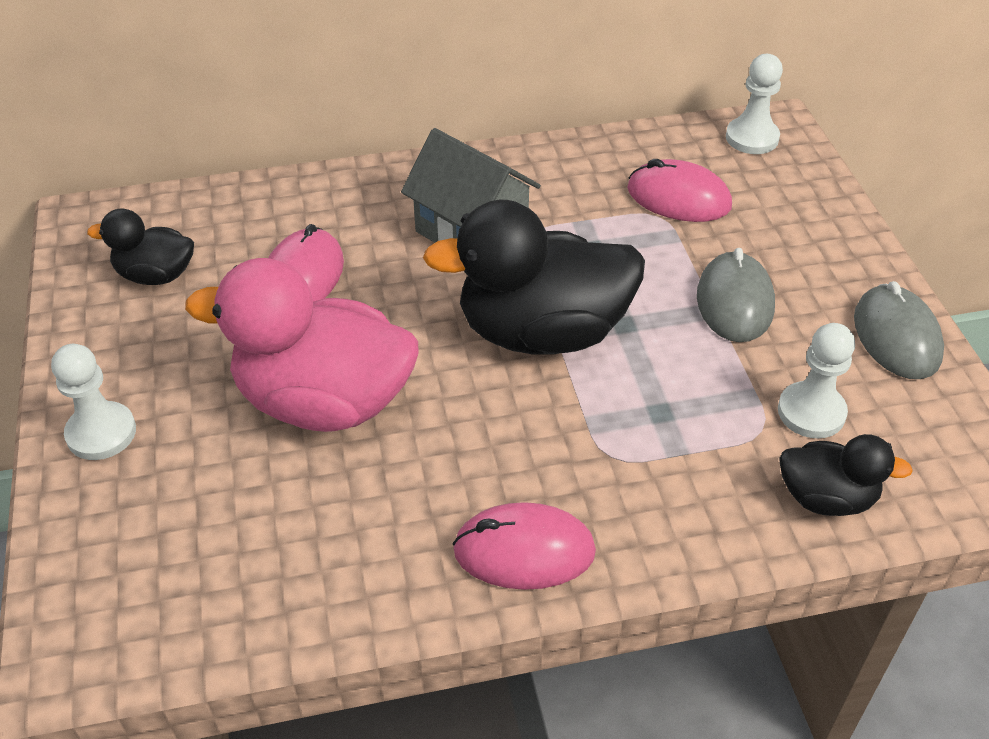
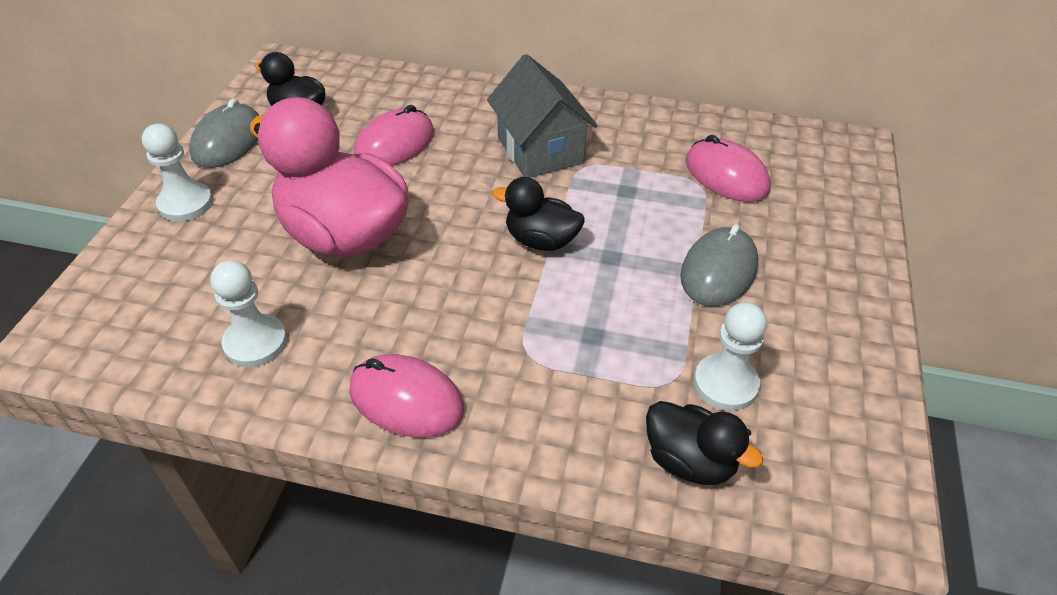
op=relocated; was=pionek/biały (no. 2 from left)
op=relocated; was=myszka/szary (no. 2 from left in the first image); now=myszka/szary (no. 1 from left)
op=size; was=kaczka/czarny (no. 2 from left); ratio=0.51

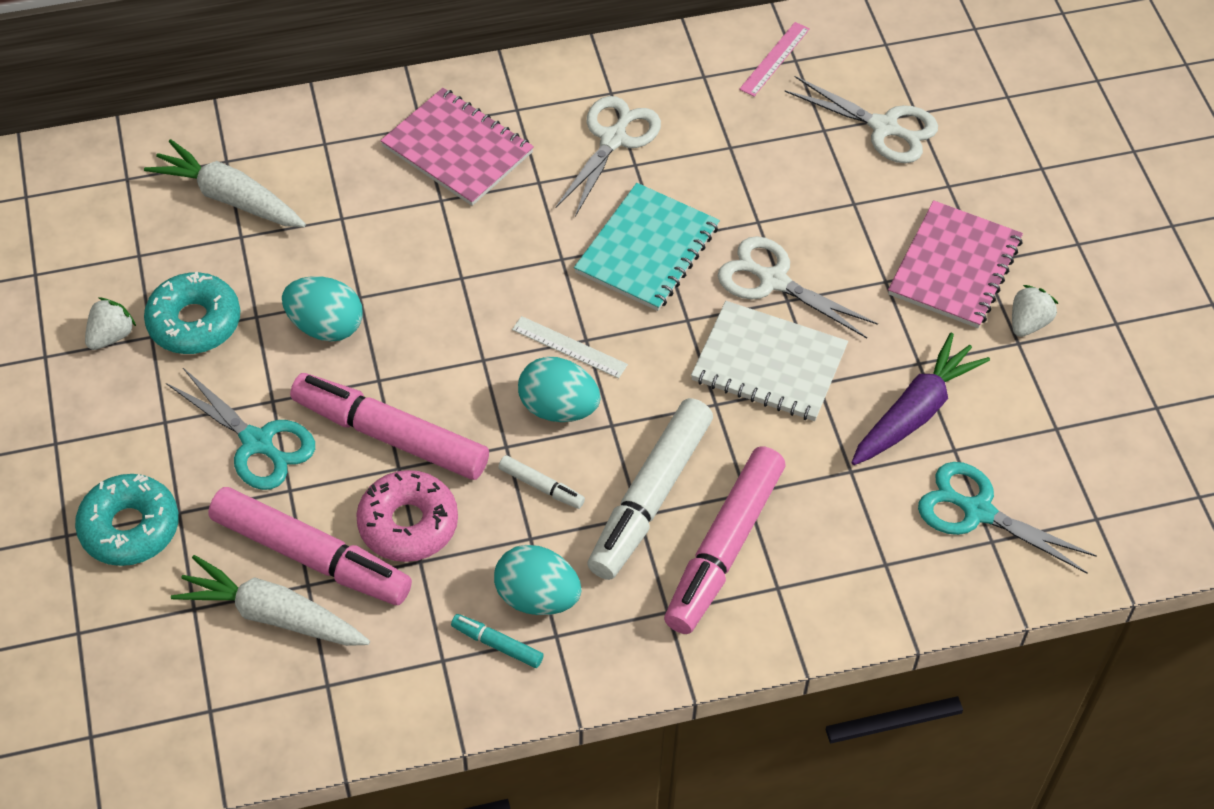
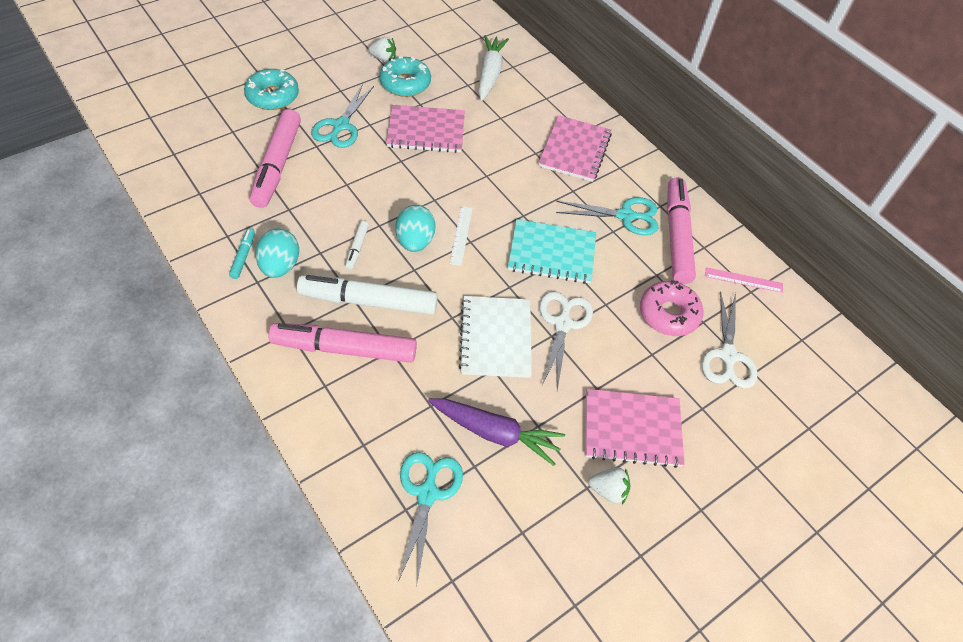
op=missing; was=marchewka/biały (no. 2 from left)
op=relocated; was=flamaster/różowy (no. 2 from left in the first image); now=flamaster/różowy (no. 3 from left)
op=relocated; was=donut/różowy
op=exchanged; was=jajko/turkusowy (no. 1 from left); now=zeszyt/różowy (no. 1 from left)
op=colour; was=nożyczki/biały (no. 1 from left); now=nożyczki/turkusowy (no. 3 from left)

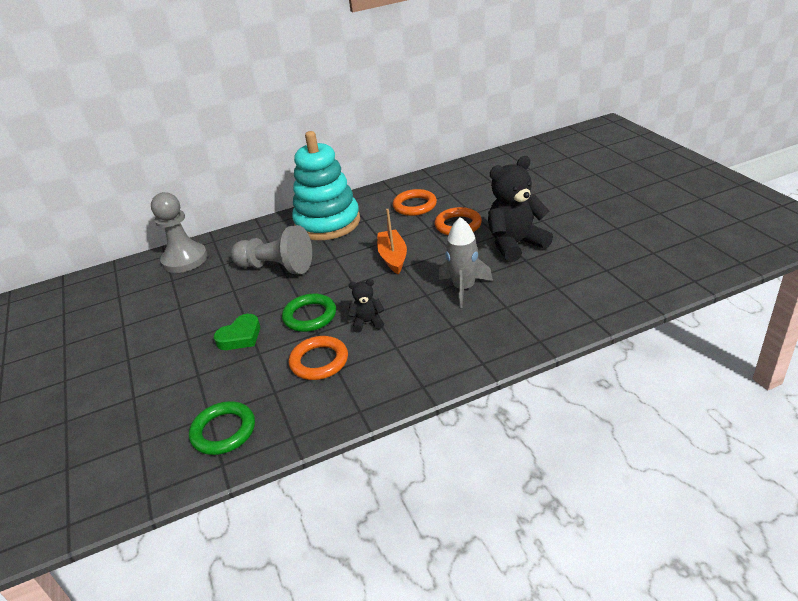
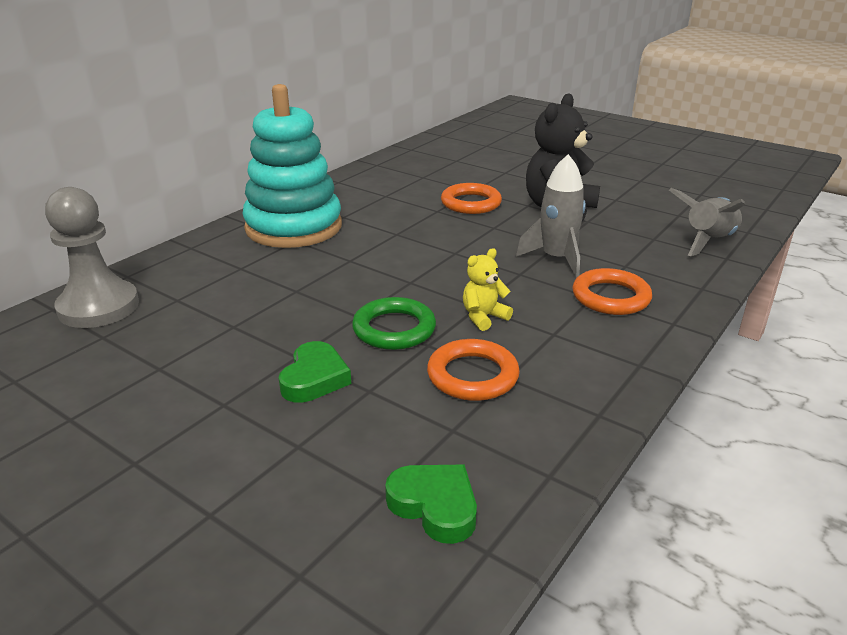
op=missing; was=pionek/szary (no. 2 from left)
op=missing; was=łódka/pomarańczowy
op=appeared; now=rakieta/szary (no. 2 from left)
op=relocated; was=pierścień/pomarańczowy (no. 2 from left in the first image); now=pierścień/pomarańczowy (no. 3 from left)
op=exchanged; was=pierścień/zielony (no. 1 from left); now=serce/zielony (no. 2 from left)
op=colour; was=miś/czarny (no. 1 from left); now=miś/żółty

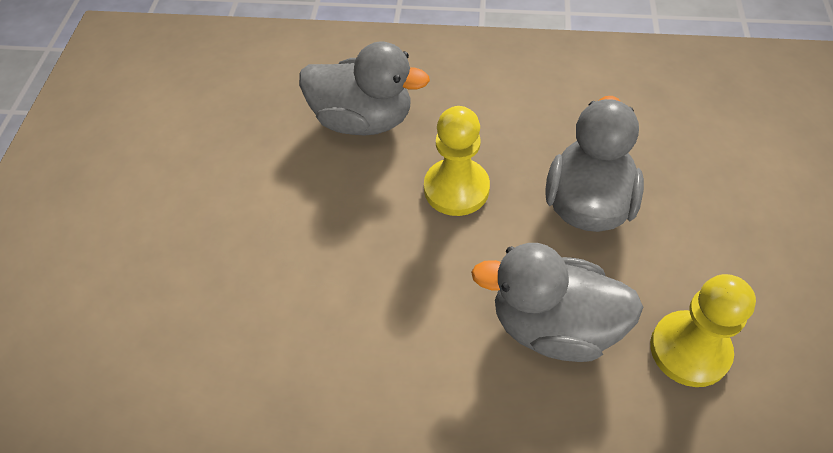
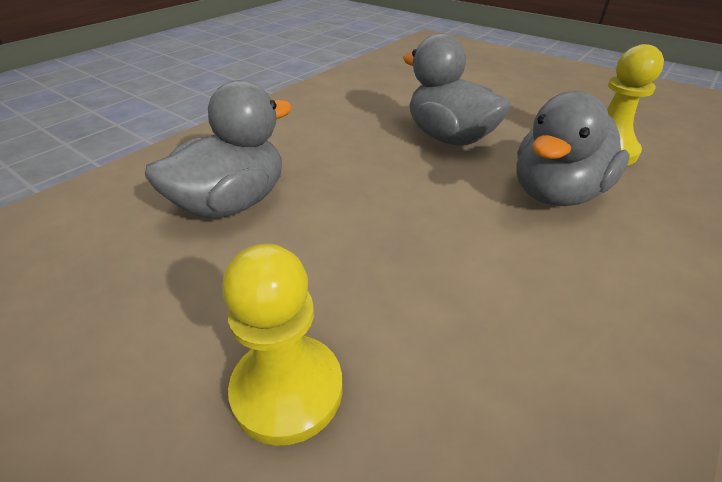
op=relocated; was=pionek/żółty (no. 1 from left)

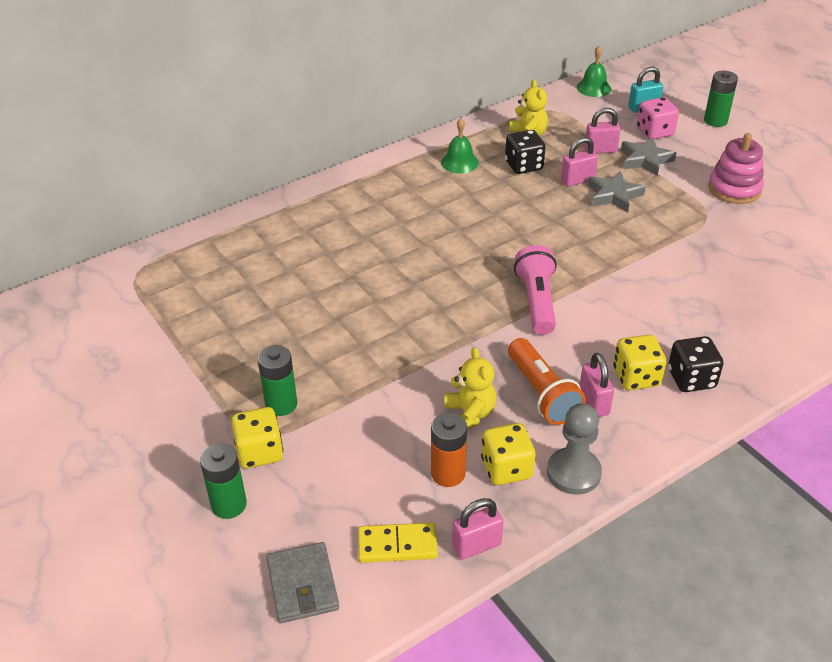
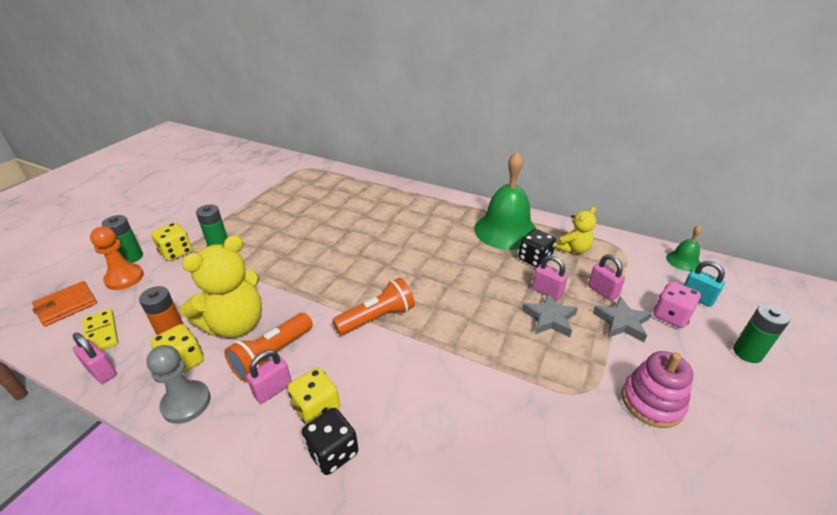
op=appeared; now=pionek/pomarańczowy
op=colour; was=portfel/szary; now=portfel/pomarańczowy
op=colour; was=latarka/różowy; now=latarka/pomarańczowy (no. 2 from left)
op=size; was=dzwonek/zielony (no. 1 from left); ratio=2.15
op=size; was=miś/żółty (no. 1 from left); ratio=1.79

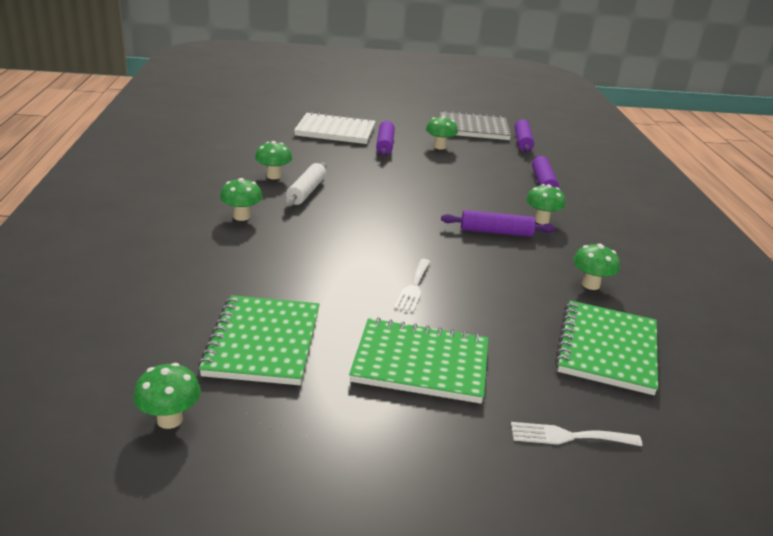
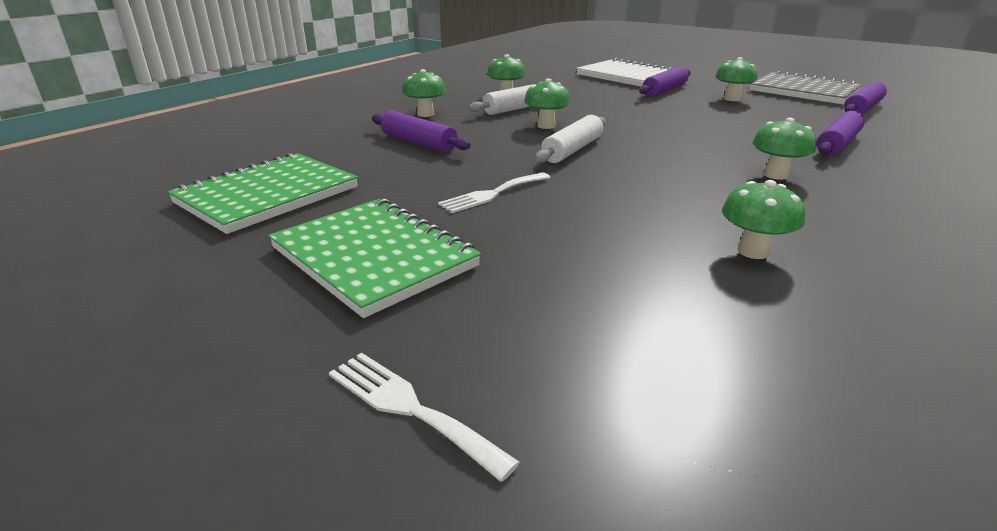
op=missing; was=zeszyt/zielony (no. 3 from left)
op=appeared; now=wałek do ciasta/biały (no. 2 from left)
op=relocated; was=grzyb/zielony (no. 1 from left in the first image); now=grzyb/zielony (no. 3 from left)
op=relocated; was=wałek do ciasta/fioletowy (no. 2 from left in the first image); now=wałek do ciasta/fioletowy (no. 1 from left)

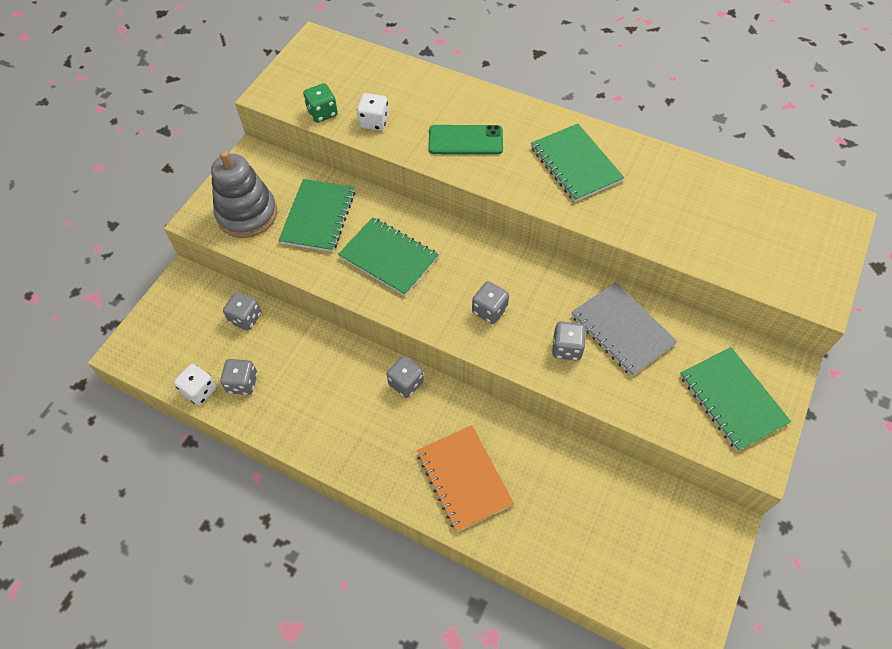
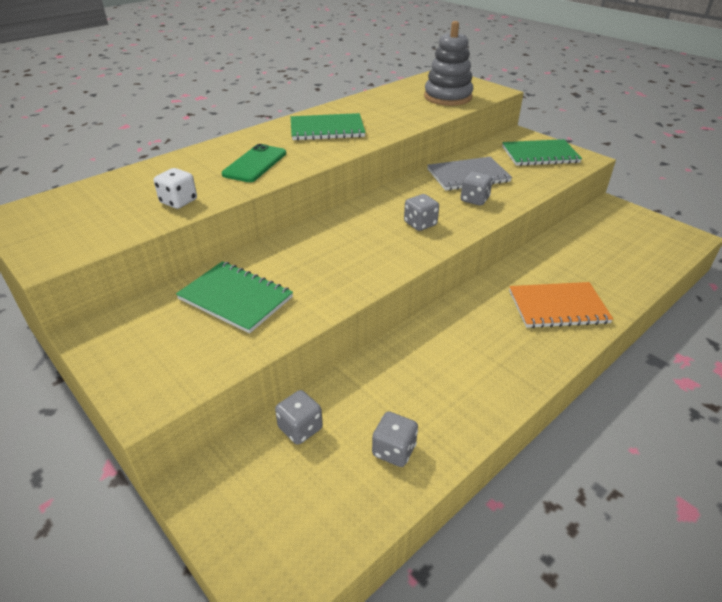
op=missing; was=kostka do gry/biały (no. 1 from left)
op=missing; was=kostka do gry/zielony
op=missing; was=zeszyt/zielony (no. 2 from left)
op=missing; was=kostka do gry/szary (no. 3 from left)
op=relocated; was=zabawka nakładanka/szary

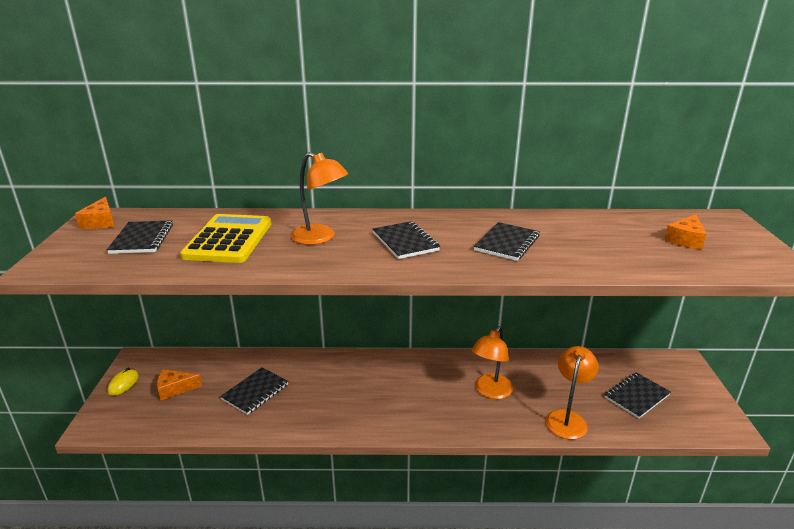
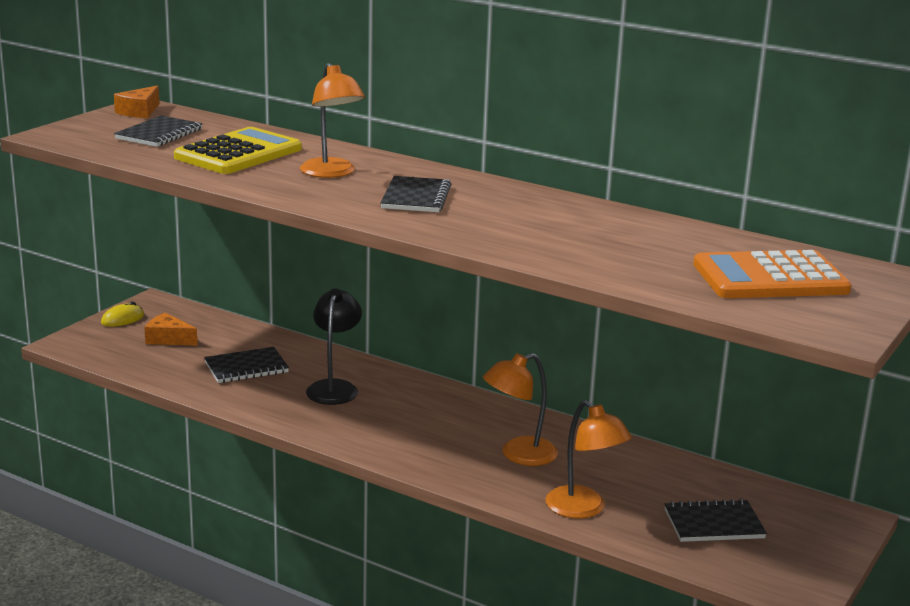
op=missing; was=zeszyt/czarny (no. 4 from left)
op=appeared; now=lampka/czarny
op=exchanged; was=ser/pomarańczowy (no. 3 from left); now=kalkulator/pomarańczowy
op=spun; was=lampka/pomarańczowy (no. 3 from left); clockwise=90

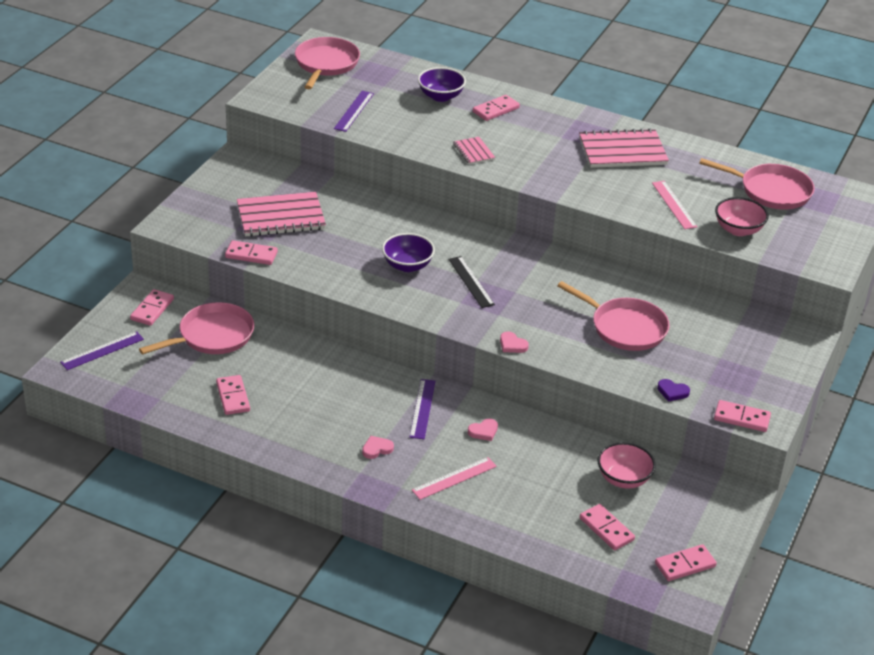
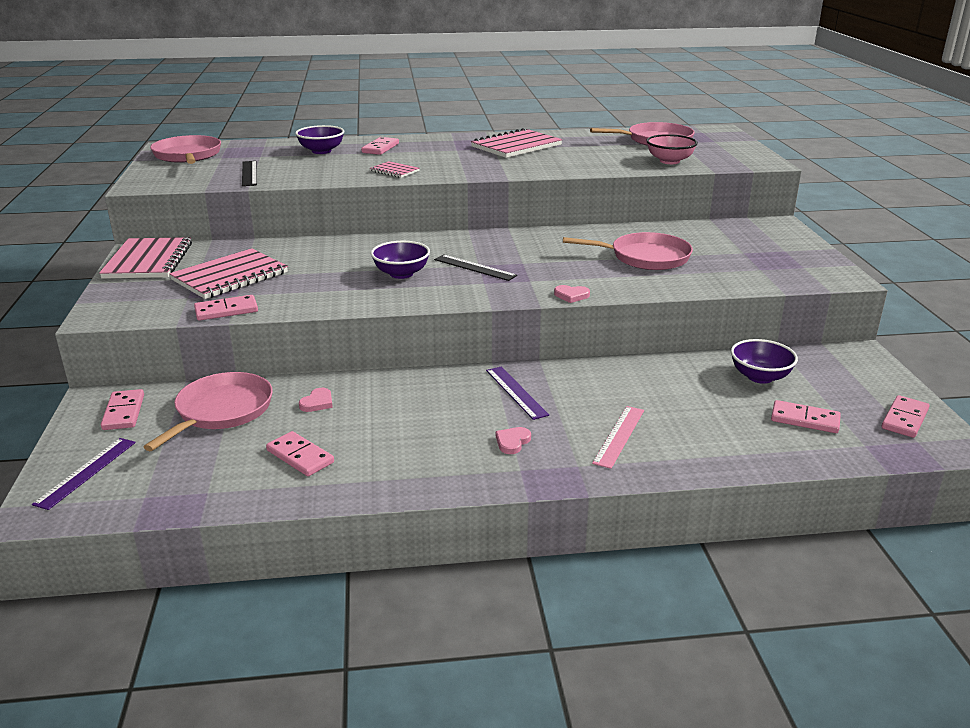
op=missing; was=linijka/różowy (no. 2 from left)
op=missing; was=serce/fioletowy
op=missing; was=kostka domina/różowy (no. 7 from left)
op=appeared; now=zeszyt/różowy (no. 1 from left)
op=relocated; was=serce/różowy (no. 2 from left in the first image); now=serce/różowy (no. 1 from left)
op=colour; was=linijka/fioletowy (no. 2 from left); now=linijka/czarny (no. 1 from left)
op=colour; was=miska/różowy (no. 1 from left); now=miska/fioletowy (no. 3 from left)

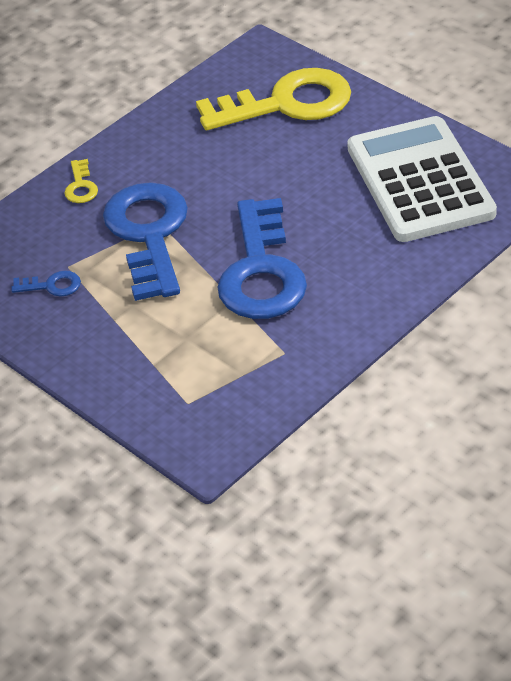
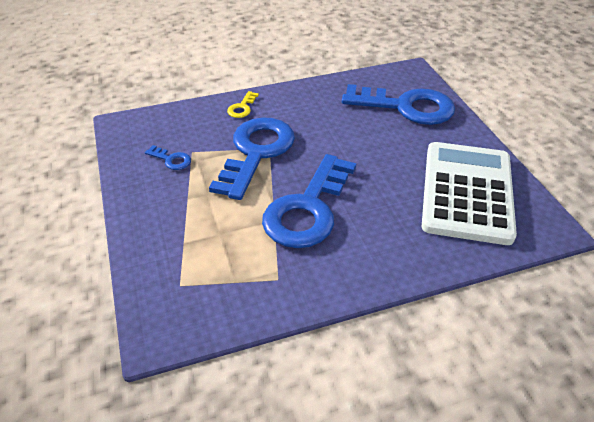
op=colour; was=klucz/żółty (no. 2 from left); now=klucz/niebieski (no. 4 from left)

